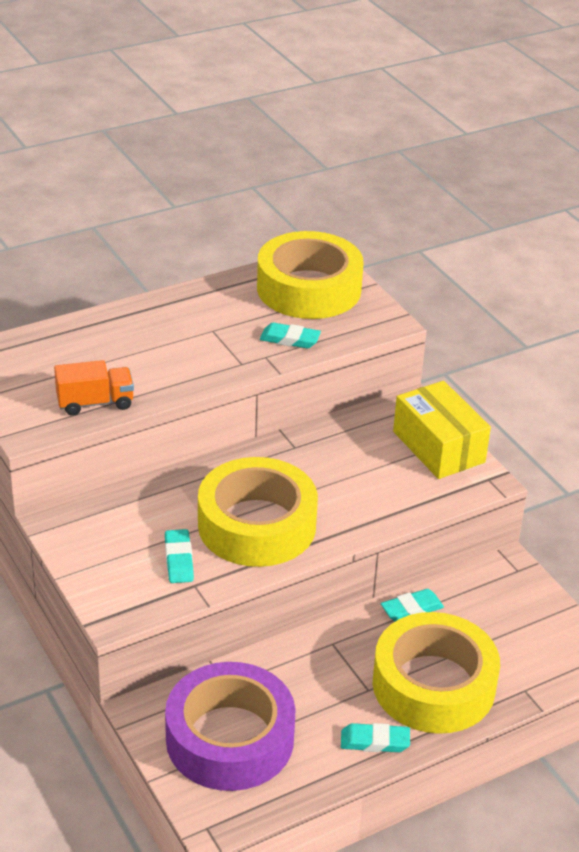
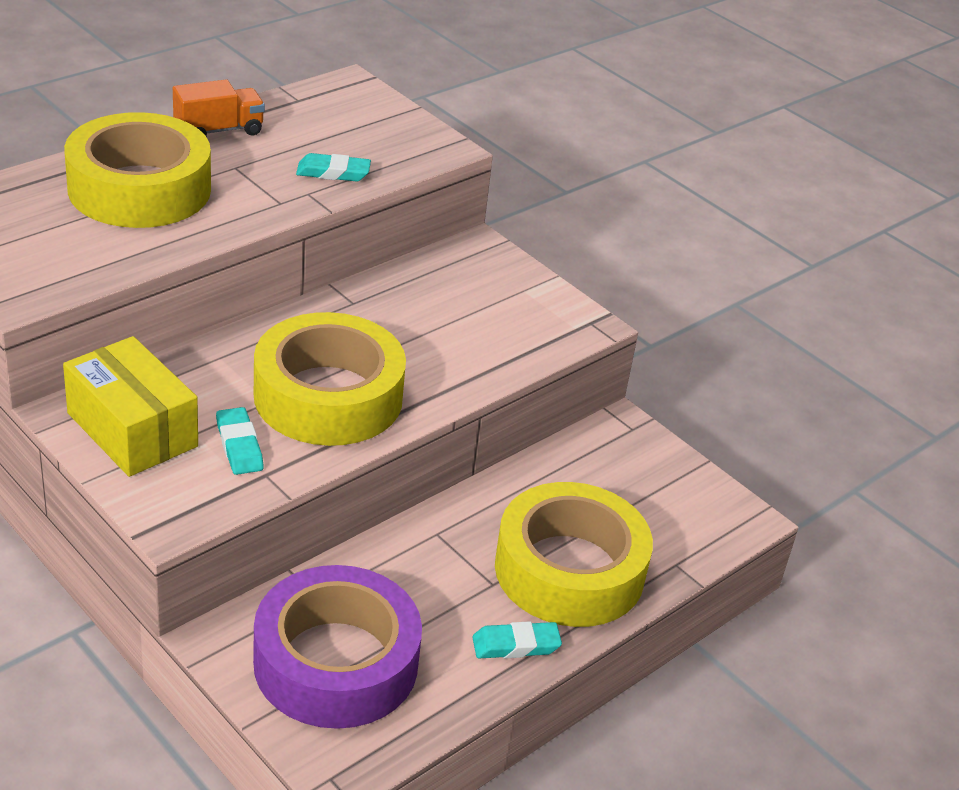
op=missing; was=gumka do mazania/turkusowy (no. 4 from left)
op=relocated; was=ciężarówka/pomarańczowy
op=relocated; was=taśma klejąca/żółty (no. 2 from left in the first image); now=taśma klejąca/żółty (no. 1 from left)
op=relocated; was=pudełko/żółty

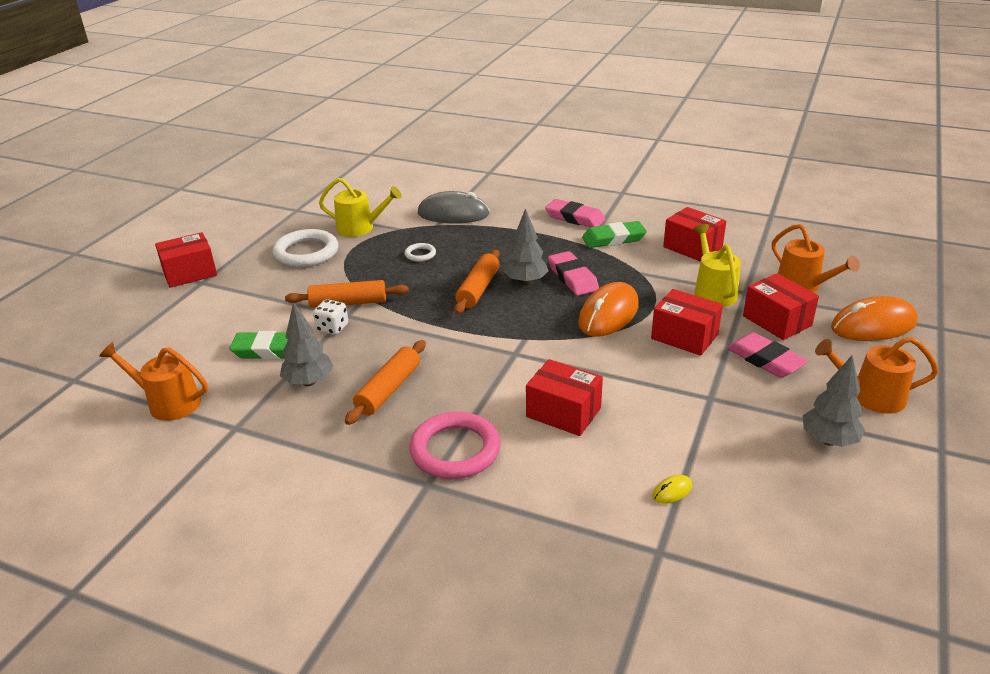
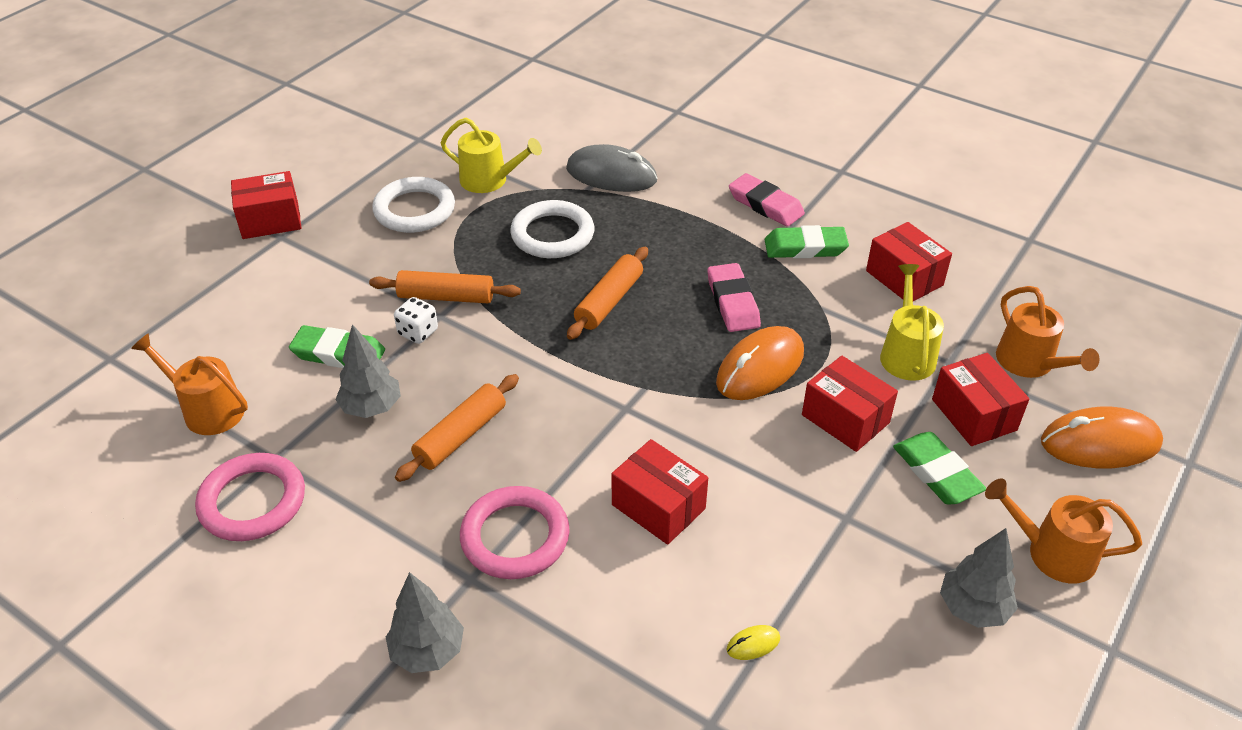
op=appeared; now=pierścień/różowy (no. 1 from left)
op=relocated; was=drzewko/szary (no. 2 from left)
op=colour; was=gumka do mazania/różowy (no. 3 from left); now=gumka do mazania/zielony (no. 3 from left)
op=size; was=pierścień/biały (no. 2 from left); ratio=2.08

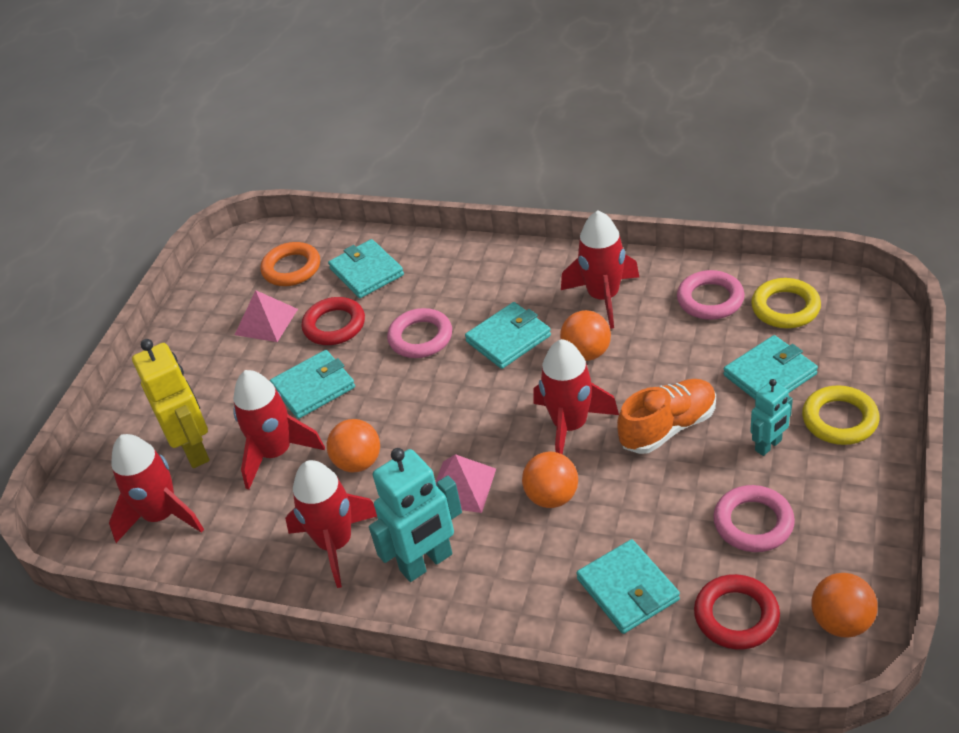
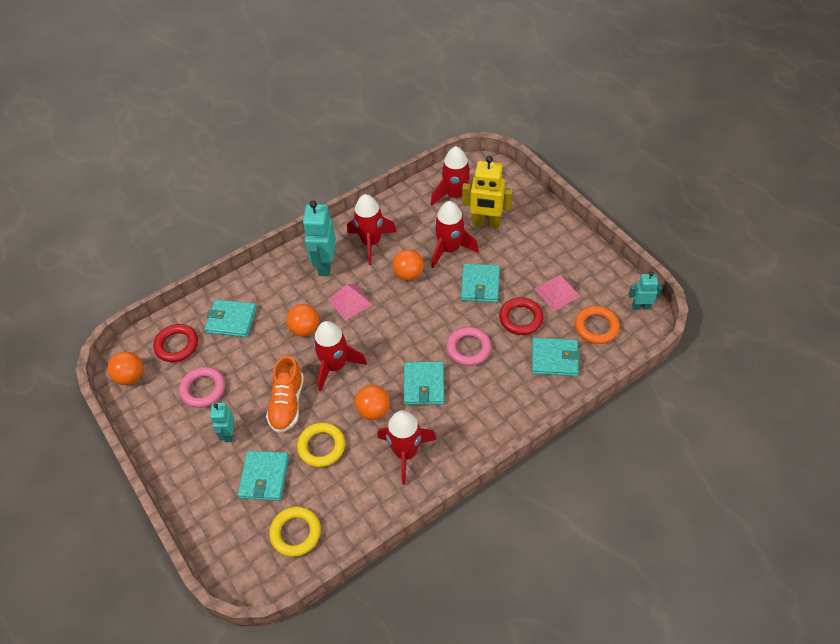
op=missing; was=pierścień/różowy (no. 2 from left)
op=appeared; now=robot/turkusowy (no. 3 from left)
op=relocated; was=pierścień/żółty (no. 2 from left)

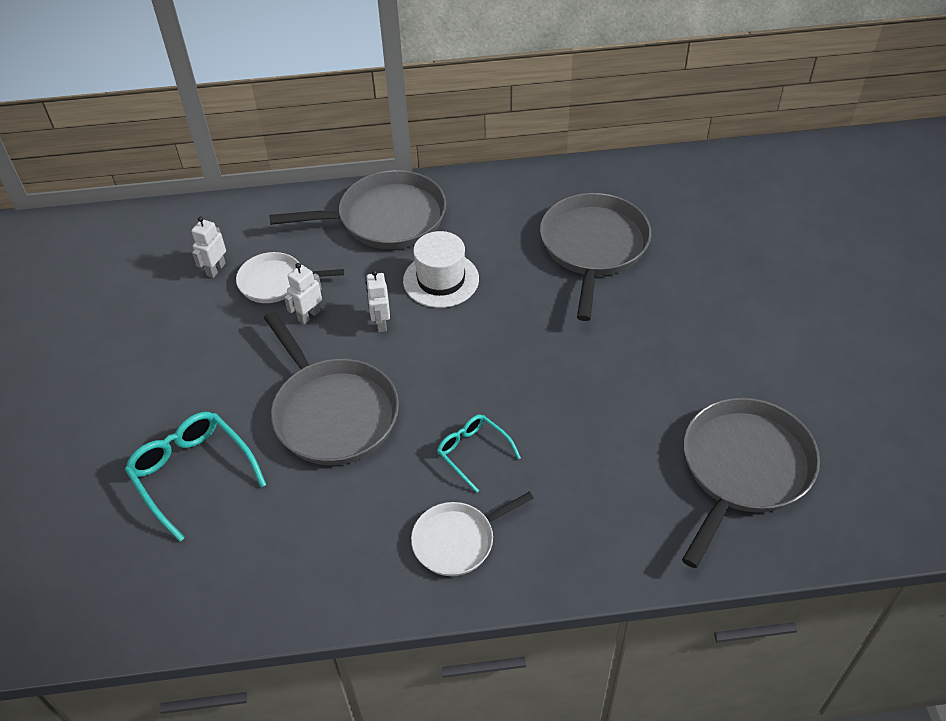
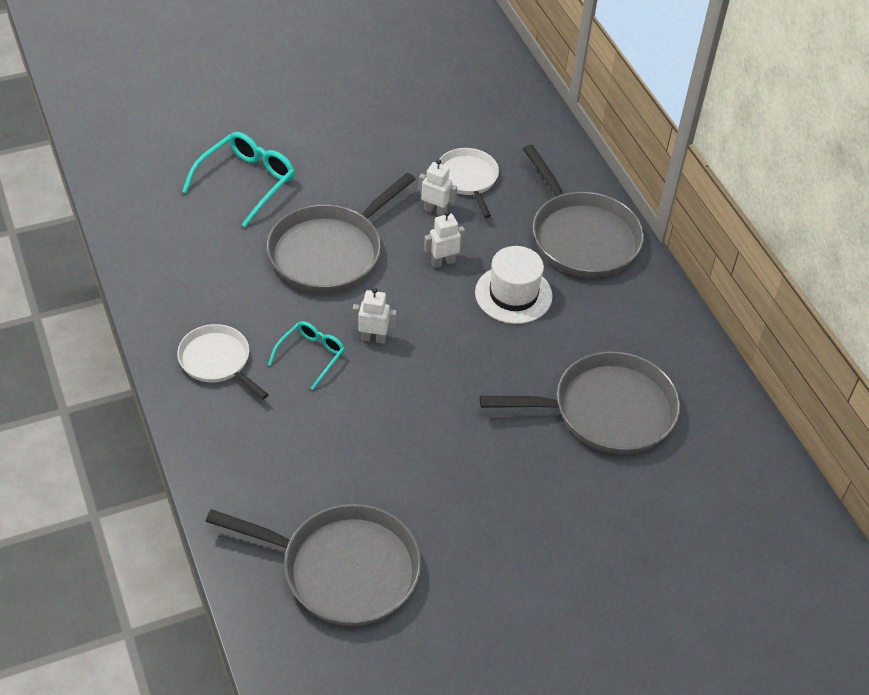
op=relocated; was=robot/biały (no. 1 from left)

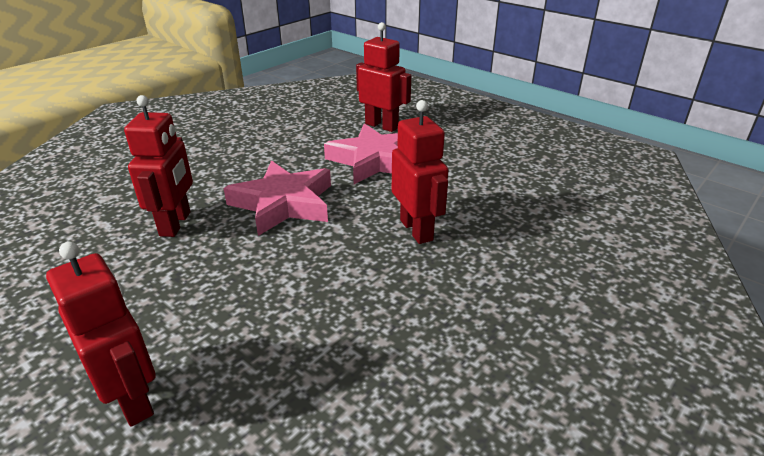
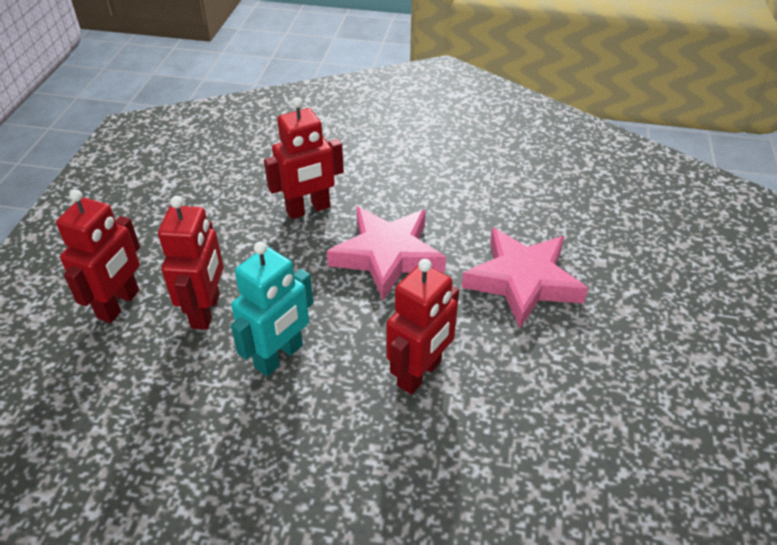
op=appeared; now=robot/turkusowy
op=relocated; was=robot/czerwony (no. 3 from left in the first image); now=robot/czerwony (no. 2 from left)

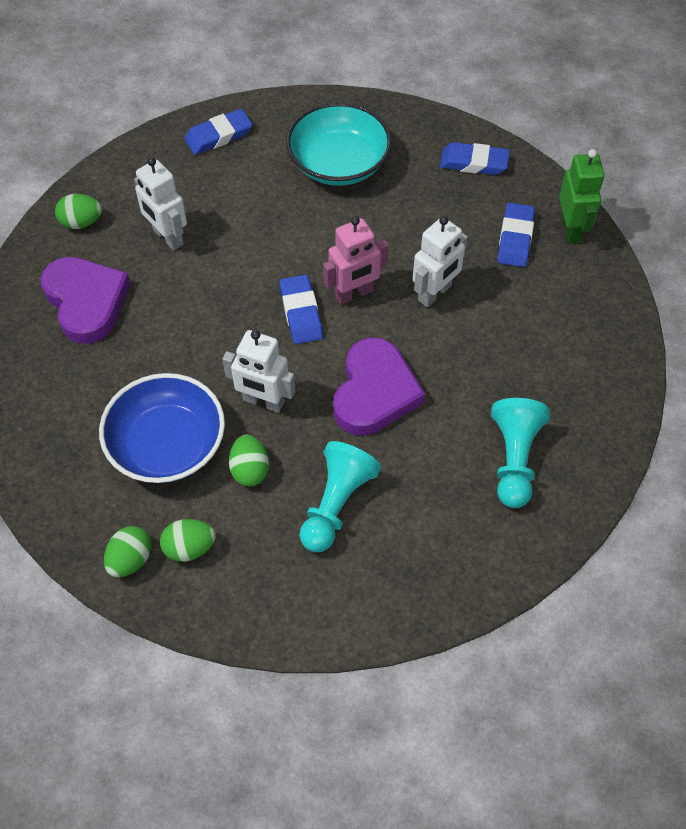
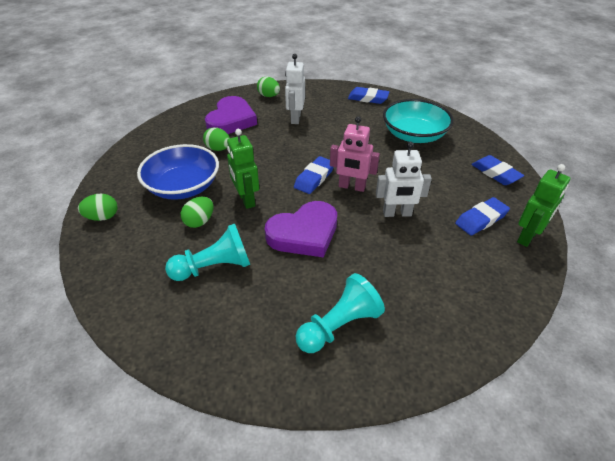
op=relocated; was=jajko/zielony (no. 3 from left)
op=colour; was=robot/biały (no. 2 from left); now=robot/zielony (no. 1 from left)

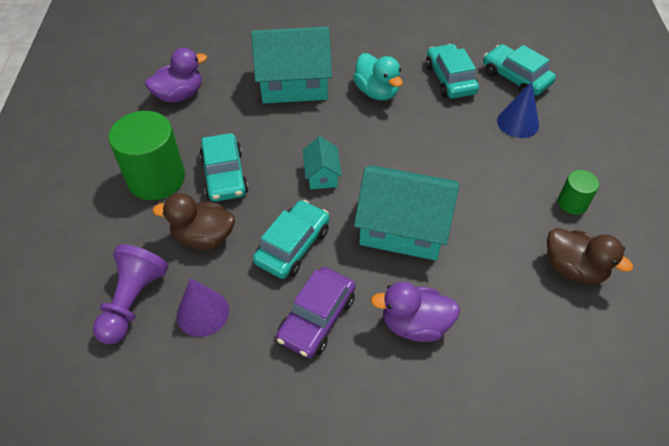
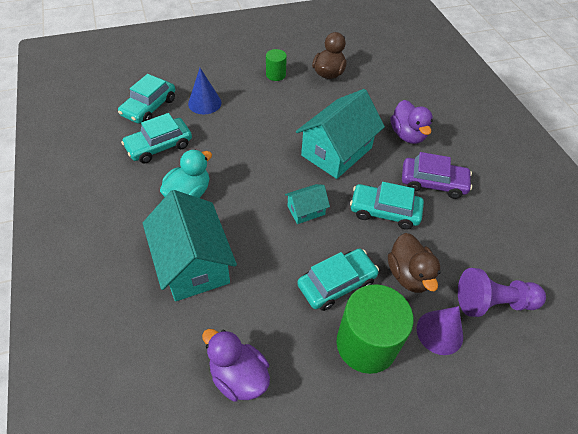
op=relocated; was=stożek/fioletowy
op=spun; was=domek/turkusowy (no. 3 from left); clockwise=45

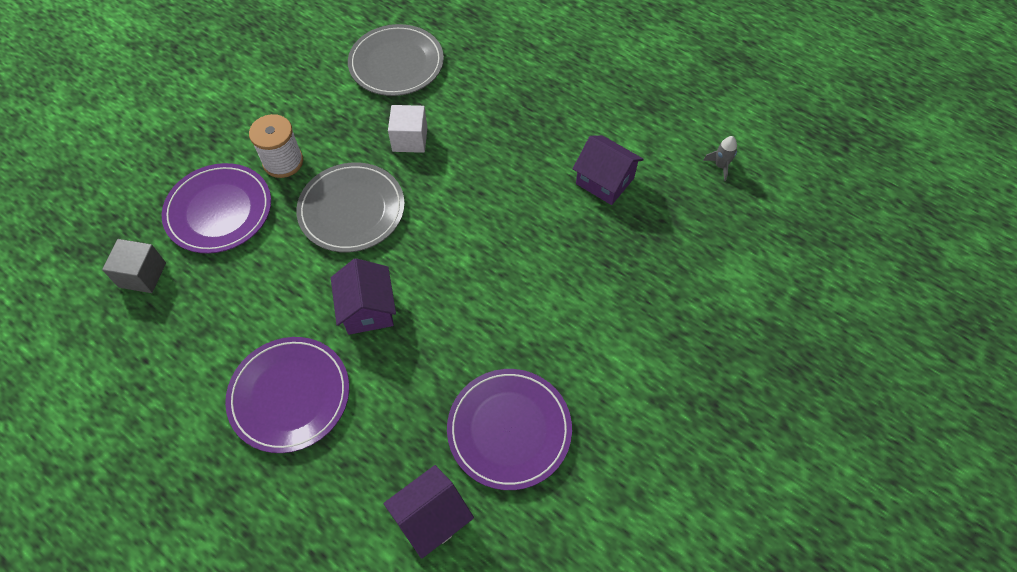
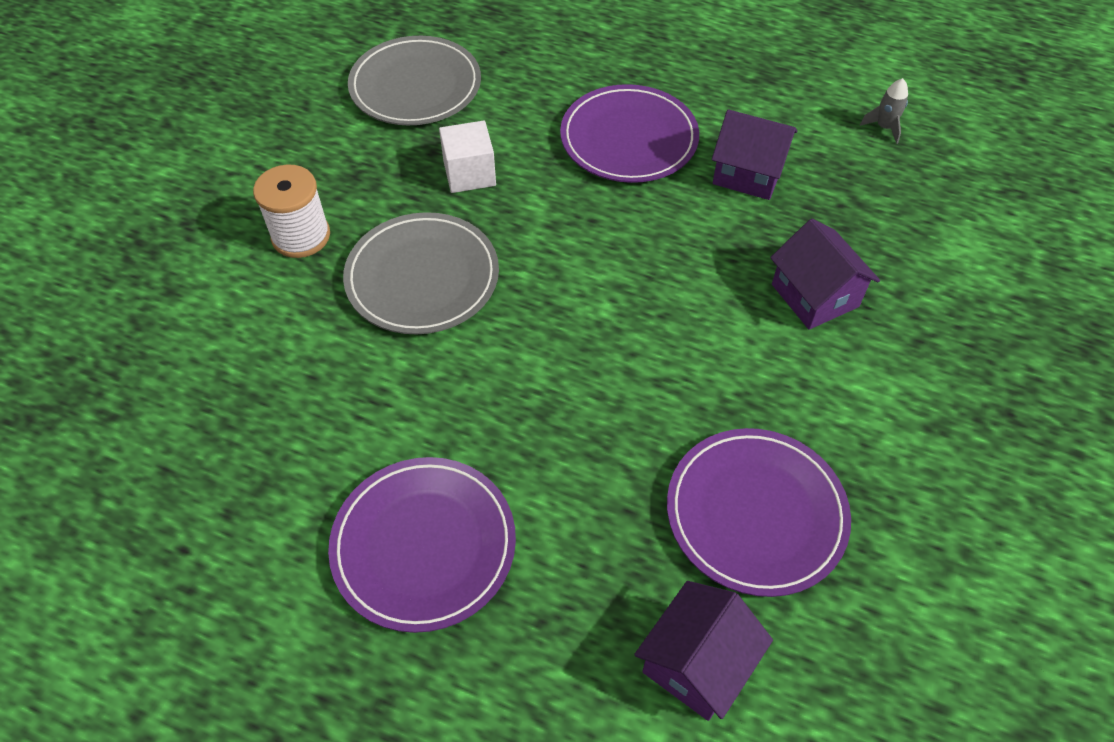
op=missing; was=sześcian/szary
op=relocated; was=talerz/fioletowy (no. 1 from left in the first image); now=talerz/fioletowy (no. 2 from left)
op=relocated; was=domek/fioletowy (no. 1 from left in the first image); now=domek/fioletowy (no. 3 from left)

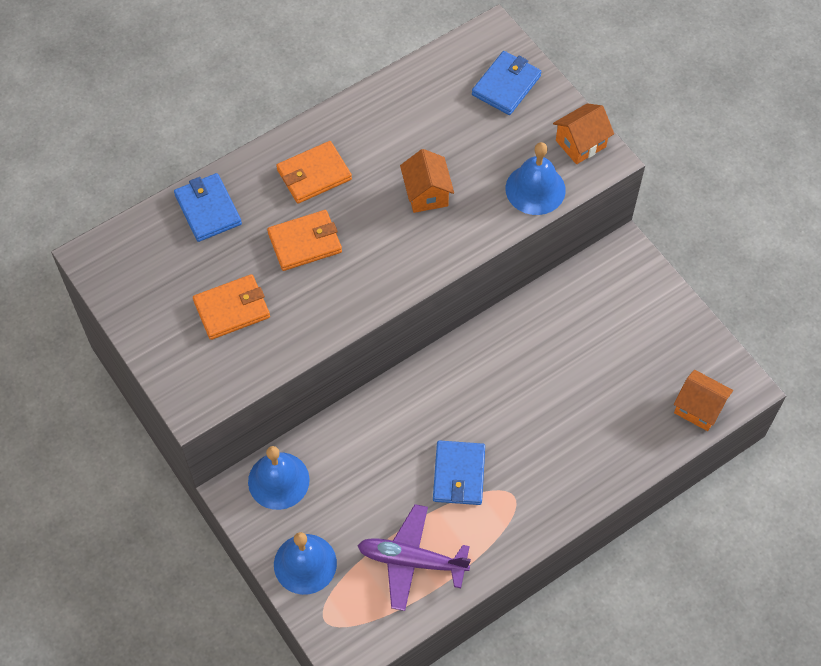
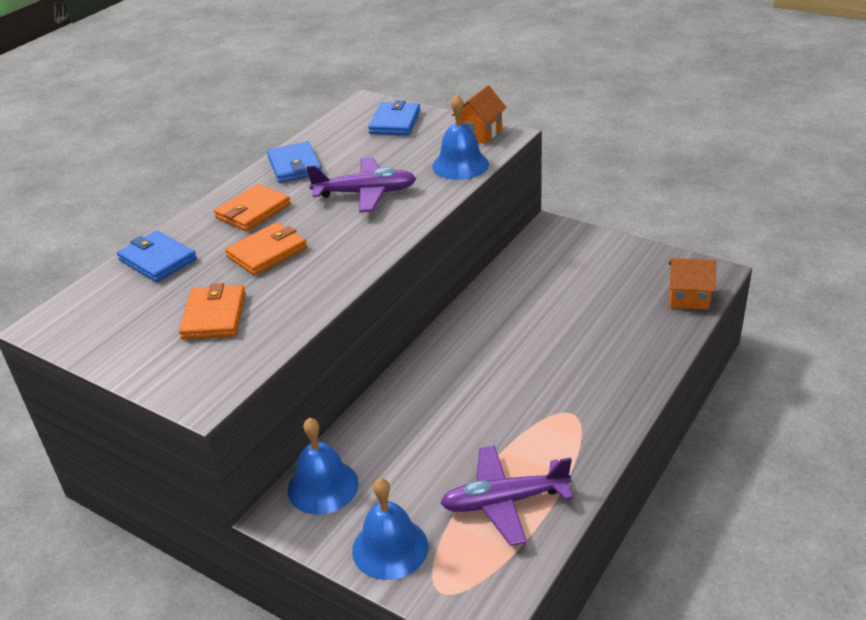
op=relocated; was=portfel/niebieski (no. 2 from left)
op=exchanged; was=domek/pomarańczowy (no. 1 from left); now=samolot/fioletowy (no. 1 from left)
op=spun; was=portfel/pomarańczowy (no. 1 from left); clockwise=-45

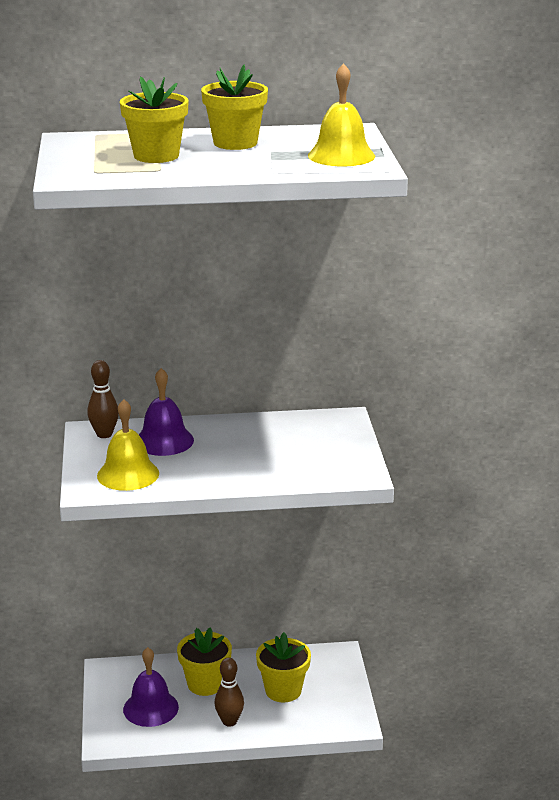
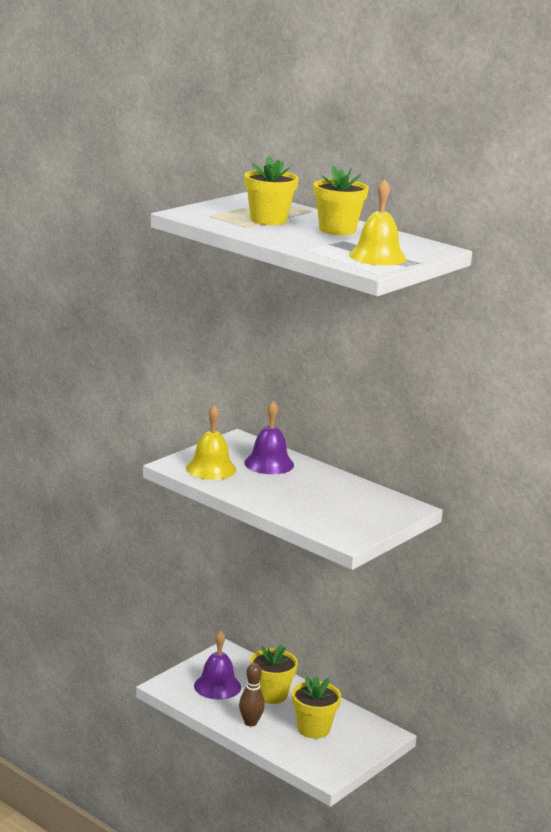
op=missing; was=kręgiel/brązowy (no. 1 from left)

